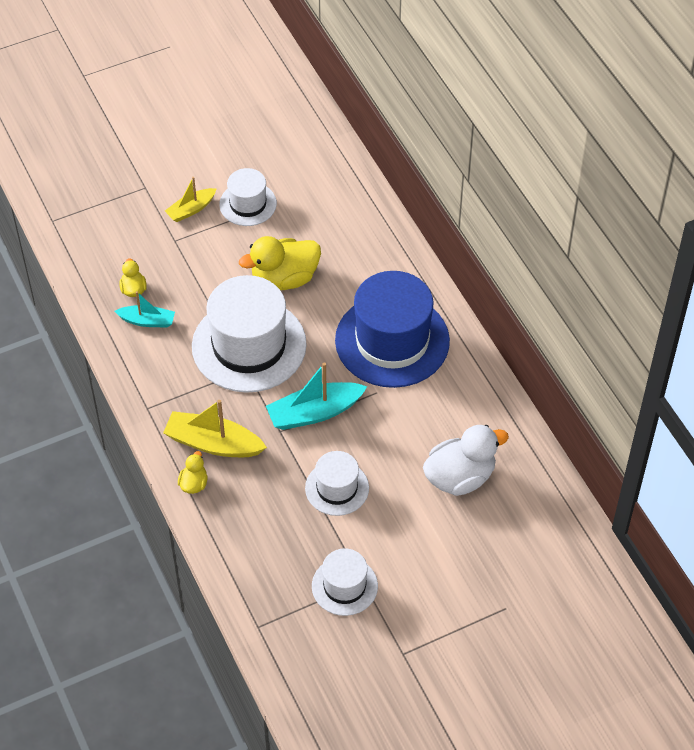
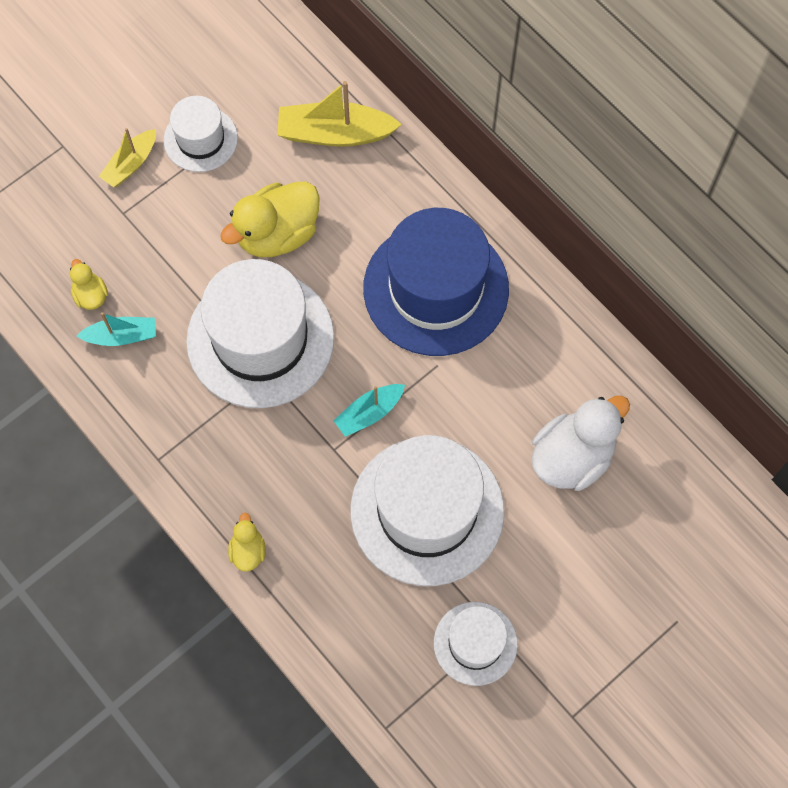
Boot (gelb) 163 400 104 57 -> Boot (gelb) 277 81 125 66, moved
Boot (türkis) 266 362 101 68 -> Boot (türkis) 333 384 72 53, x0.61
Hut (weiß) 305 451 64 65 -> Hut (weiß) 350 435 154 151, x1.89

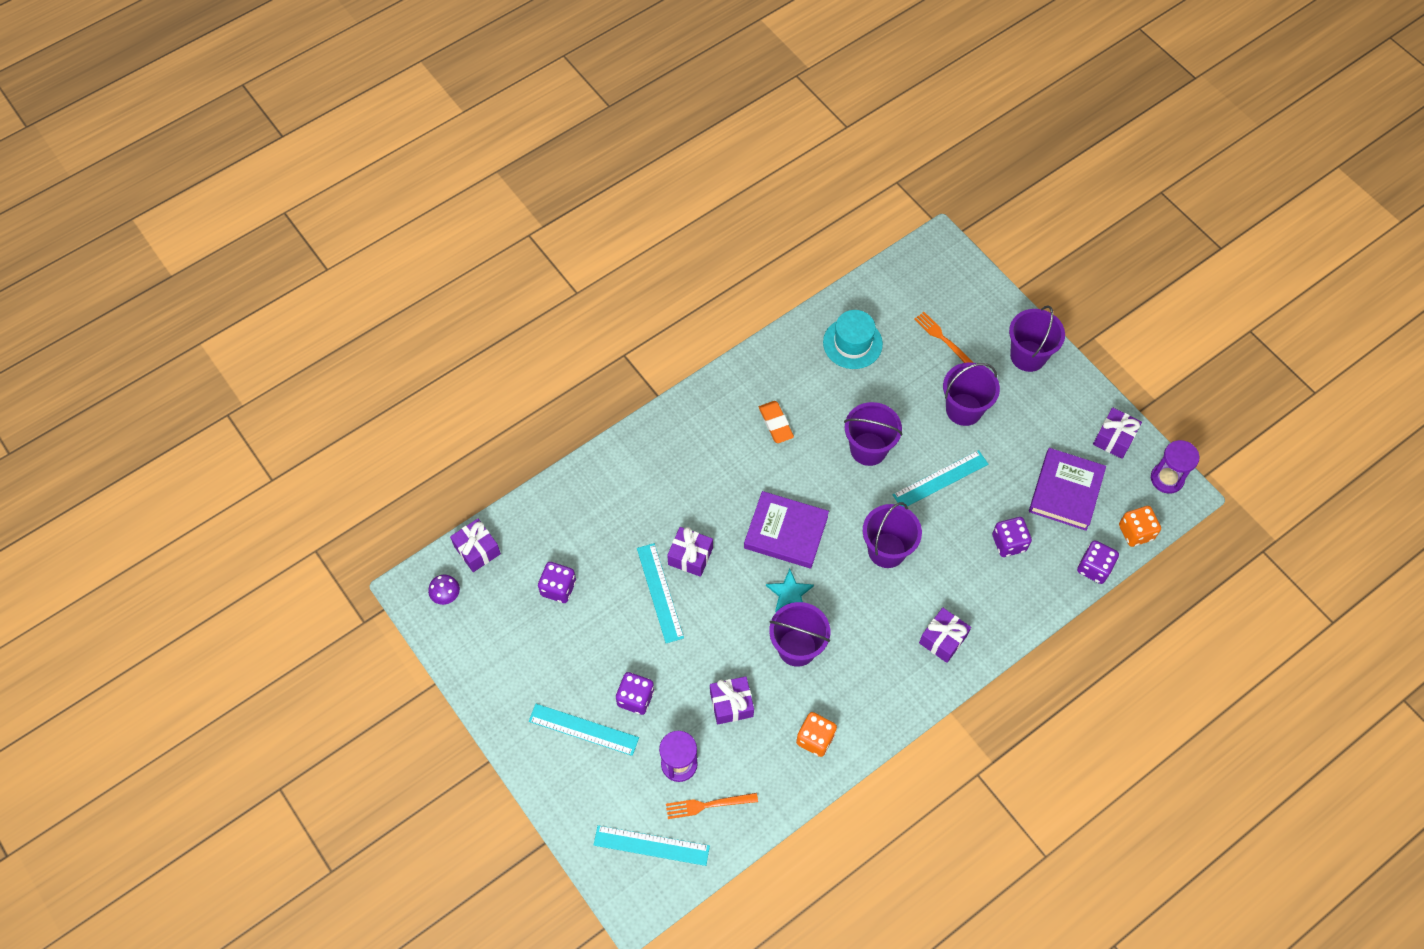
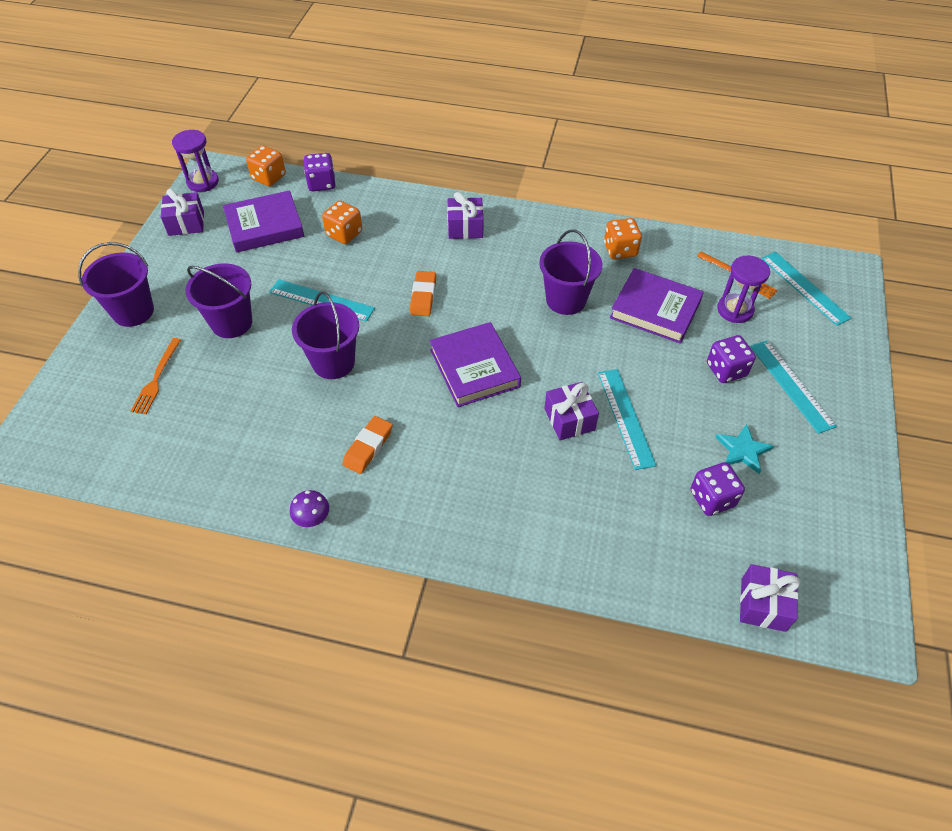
Pilz (lila) 428 575 32 30 -> Pilz (lila) 290 490 39 37, moved
Spielwürfel (lila) 992 517 40 40 -> Spielwürfel (orange) 322 201 40 43
Eimer (lila) 863 502 59 66 -> Radiergummi (orange) 410 271 26 45
Lineal (türkis) 637 543 47 100 -> Lineal (türkis) 598 369 59 101, 45 degrees counterclockwise
Geschenk (lila) 710 676 44 48 -> Buch (lila) 610 268 94 76
Stern (türkis) 766 569 48 43 -> Stern (türkis) 715 424 59 50, moved
Hut (türkis) 823 310 60 59 -> none

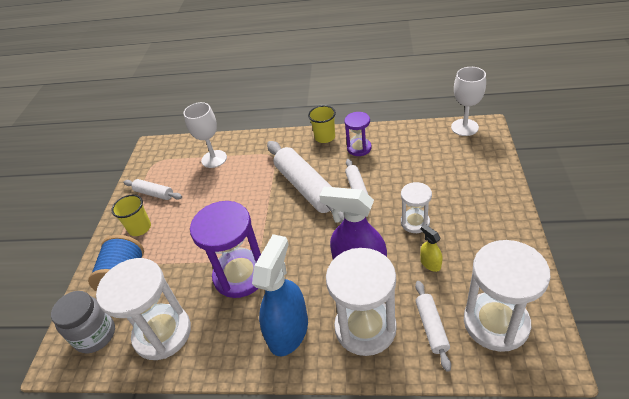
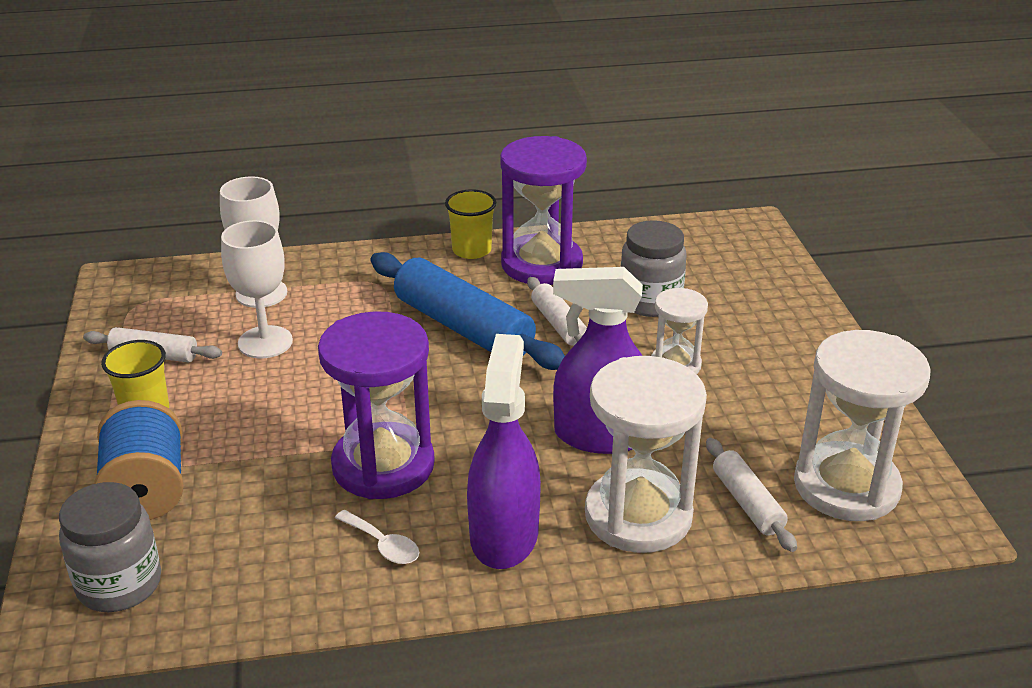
Kelch (weiß) 451 67 35 69 -> Kelch (weiß) 221 220 72 139, moved
none -> Löffel (weiß) 335 510 84 54
Nudelholz (weiß) 267 141 77 82 -> Nudelholz (blau) 370 252 195 118
Sprühflasche (blau) 252 234 56 123 -> Sprühflasche (lila) 467 334 74 235
Sanduhr (lila) 344 112 28 44 -> Sanduhr (lila) 500 136 87 149, x1.81
none -> Einmachglas (grau) 621 220 65 97
Sanduhr (weiß) 96 258 95 102 -> none
Sprühflasche (gelb) 420 224 23 48 -> none

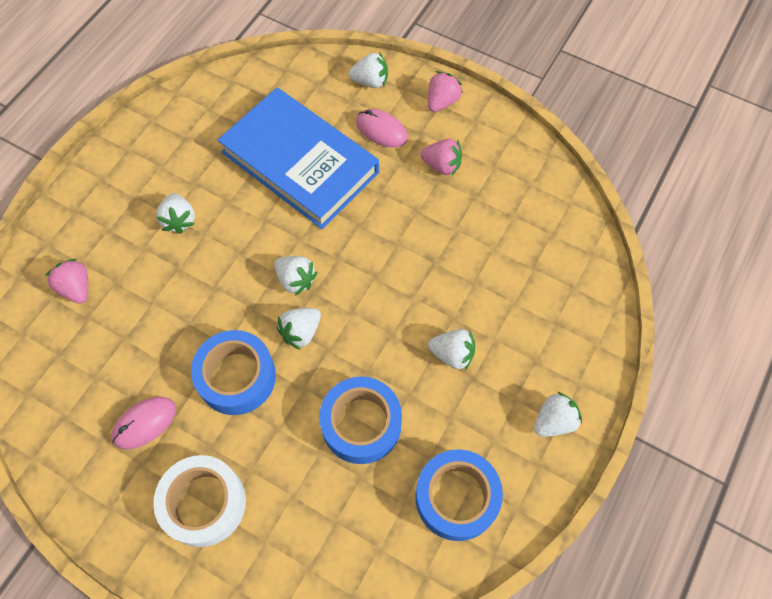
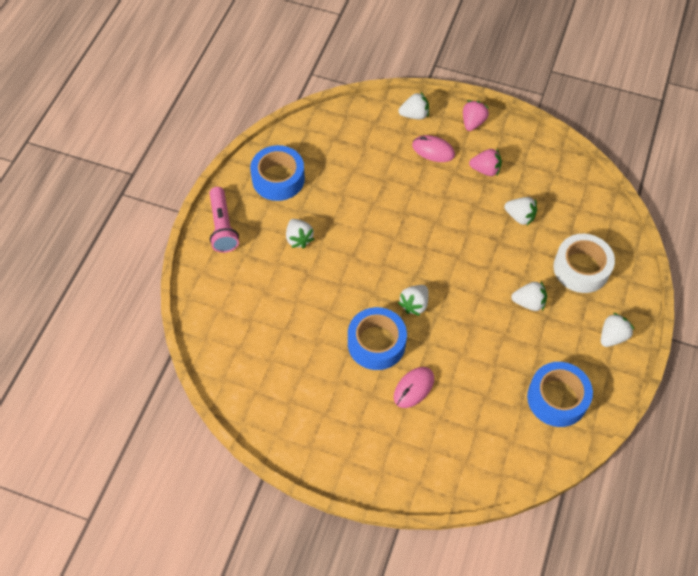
none -> Taschenlampe (rosa) 210 187 29 66
Klebeband (blau) 319 377 83 87 -> Klebeband (blau) 250 145 55 56, moved
Computermaus (rosa) 112 397 64 52 -> Computermaus (rosa) 394 367 40 41, moved
Erdbeere (weiß) 274 256 43 40 -> Erdbeere (weiß) 504 197 33 28, moved
Klebeband (weiß) 153 455 93 92 -> Klebeband (weiß) 553 234 62 59, moved
Erdbeere (rosa) 45 259 43 45 -> none
Buch (blau) 218 88 161 141 -> none

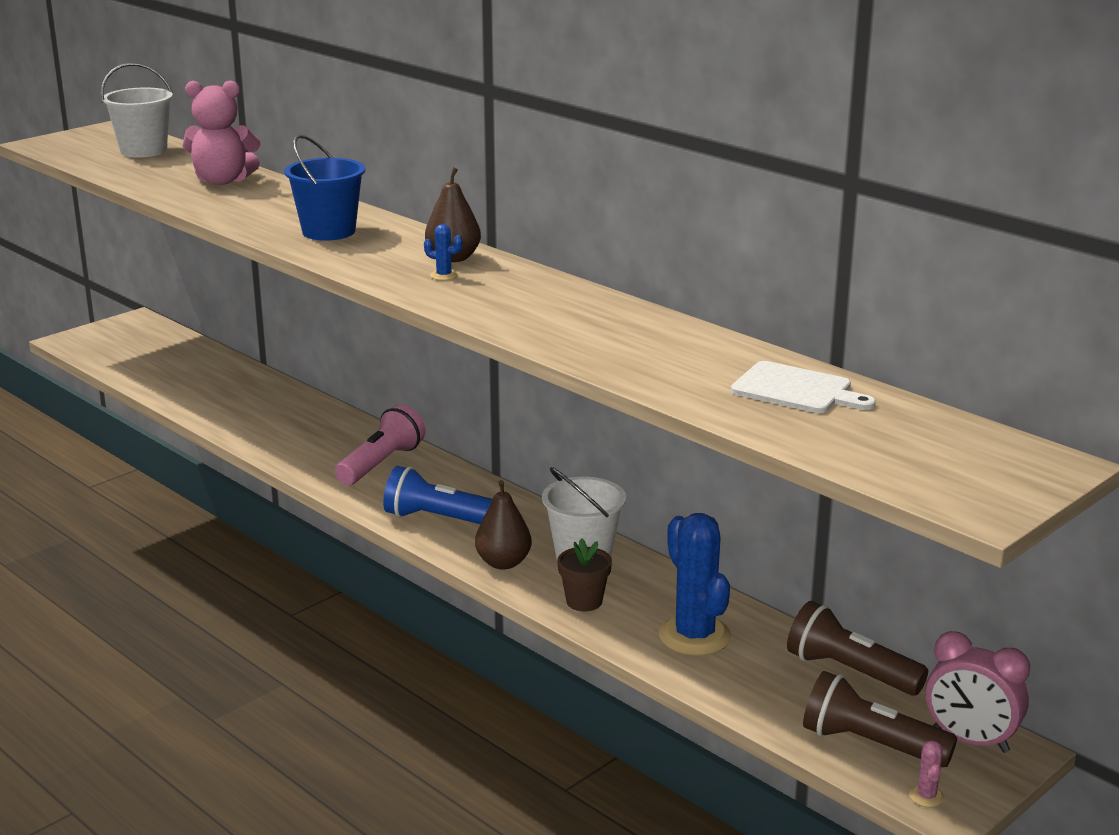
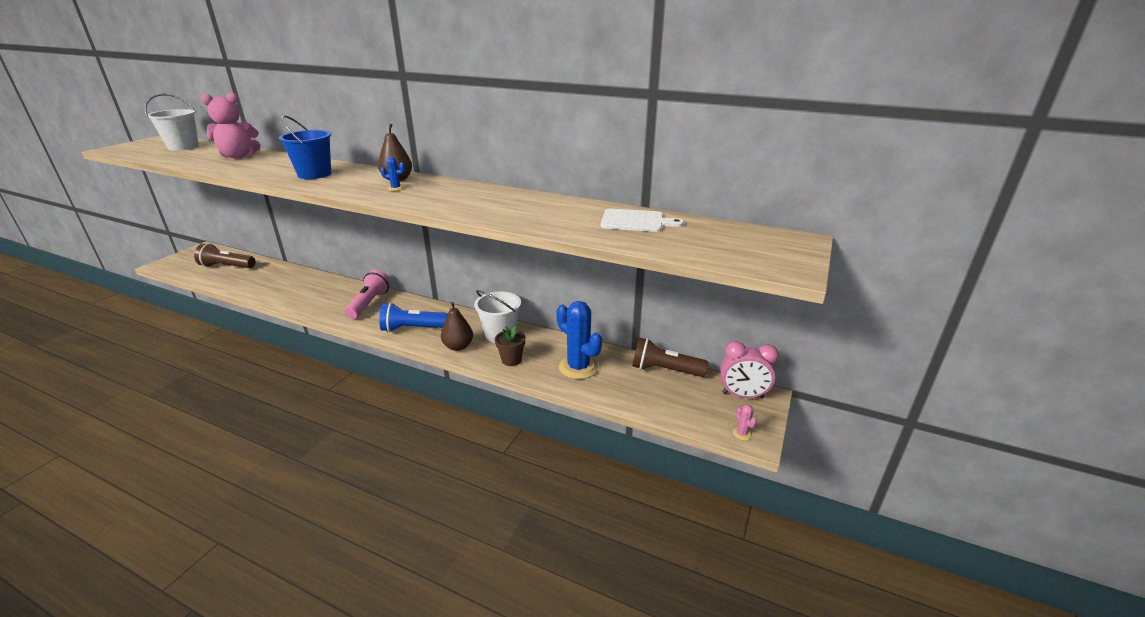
Taschenlampe (braun) 803 671 154 96 -> Taschenlampe (braun) 194 244 61 24, moved

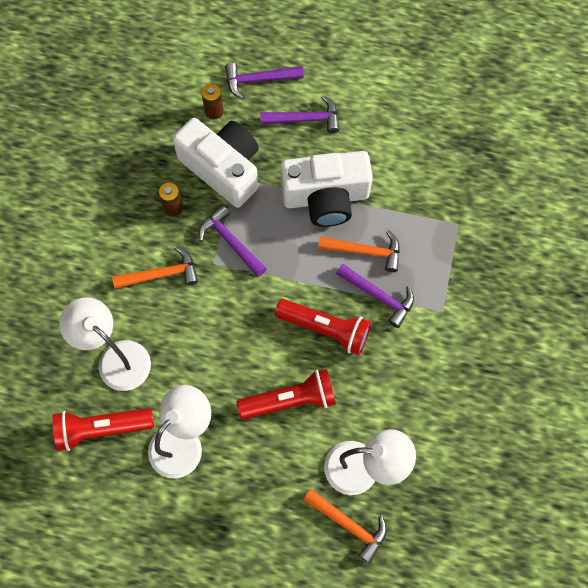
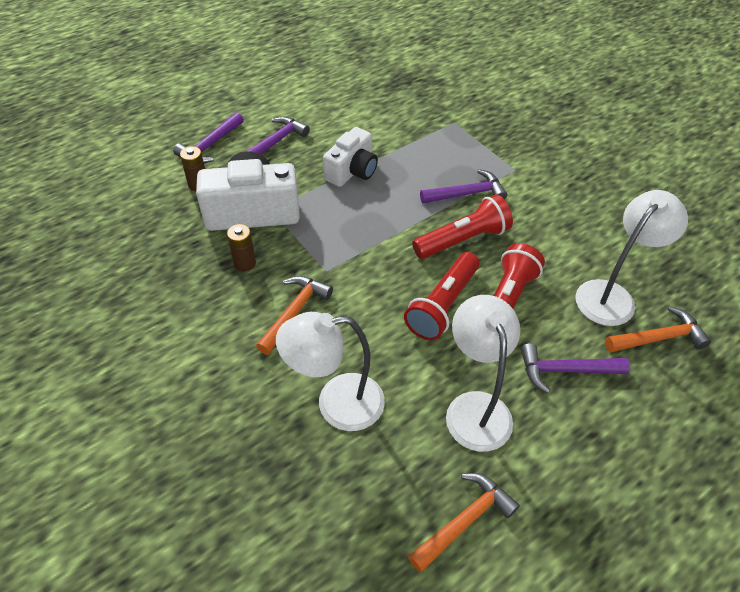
Kamera (weiß) 280 151 93 76 -> Kamera (weiß) 323 127 55 60, x0.65
Taschenlampe (rot) 52 408 102 43 -> Taschenlampe (rot) 404 252 75 88, moved
Hammer (orange) 318 230 82 42 -> Hammer (orange) 408 473 112 99, moved
Hammer (lila) 199 205 68 72 -> Hammer (lila) 521 343 109 50, moved

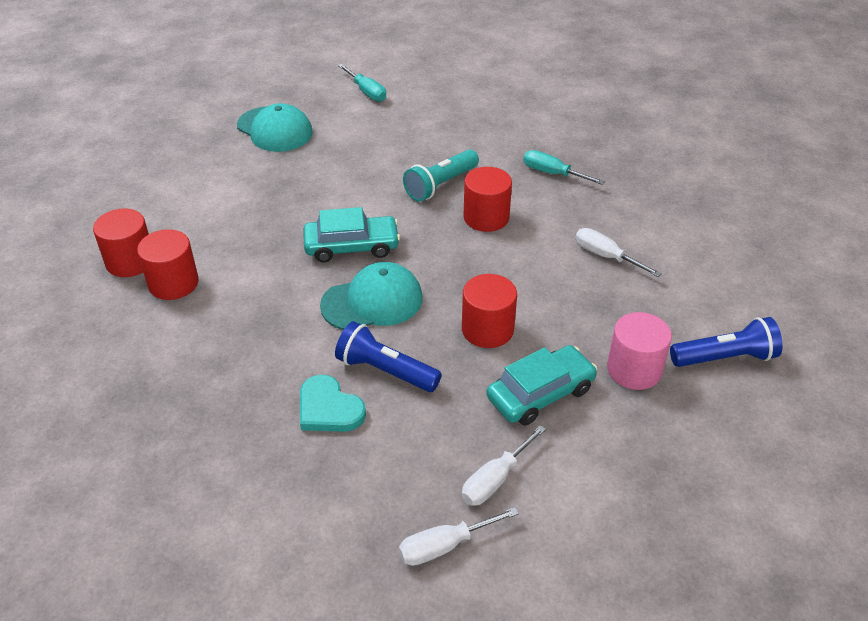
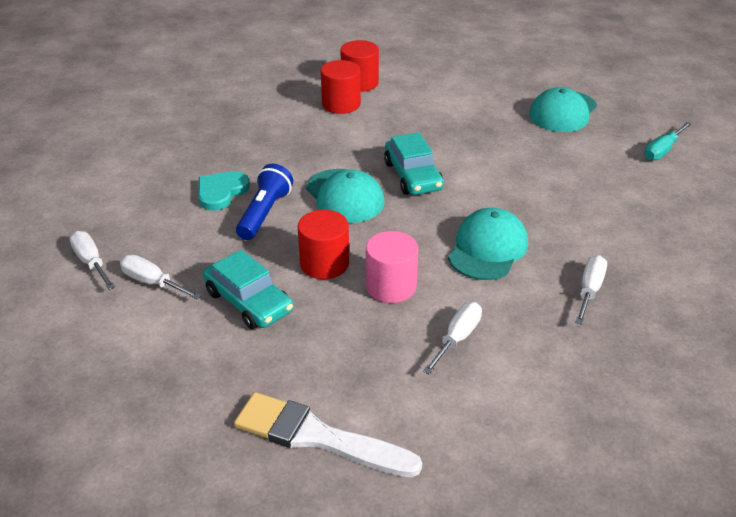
Taschenlampe (blau) 670 317 113 50 -> Pinsel (weiß) 234 392 188 85
Vollzylinder (rosa) 607 312 65 78 -> Vollzylinder (rosa) 366 231 52 72, moved
Vollzylinder (rot) 463 167 49 65 -> Kappe (türkis) 448 208 80 72
Schraubenzieher (türkis) 523 150 82 35 -> Schraubenzieher (weiß) 575 255 32 69
Taschenlampe (türkis) 403 149 76 53 -> none

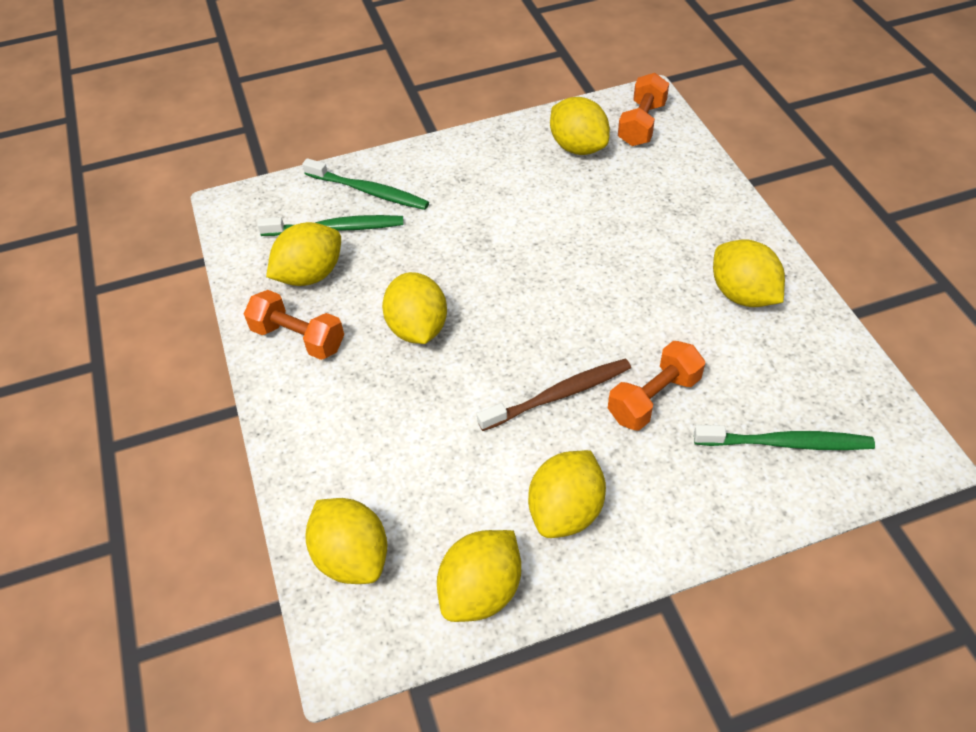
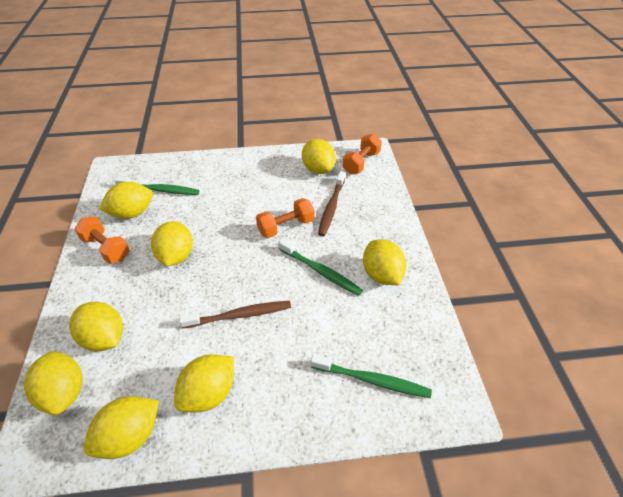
none -> Zitrone (gelb) 69 302 54 49
Hantel (orange) 608 341 97 89 -> Hantel (orange) 256 198 59 40, moved
Zahnbürste (grün) 302 158 127 52 -> Zahnbürste (grün) 278 239 85 57, moved
none -> Zahnbürste (braun) 318 171 27 65

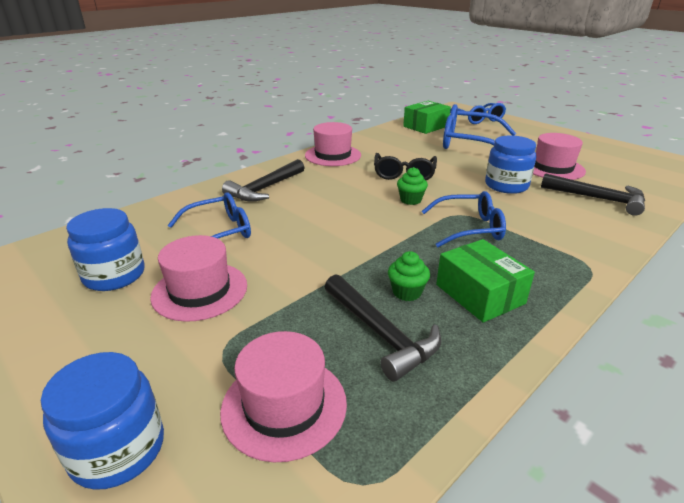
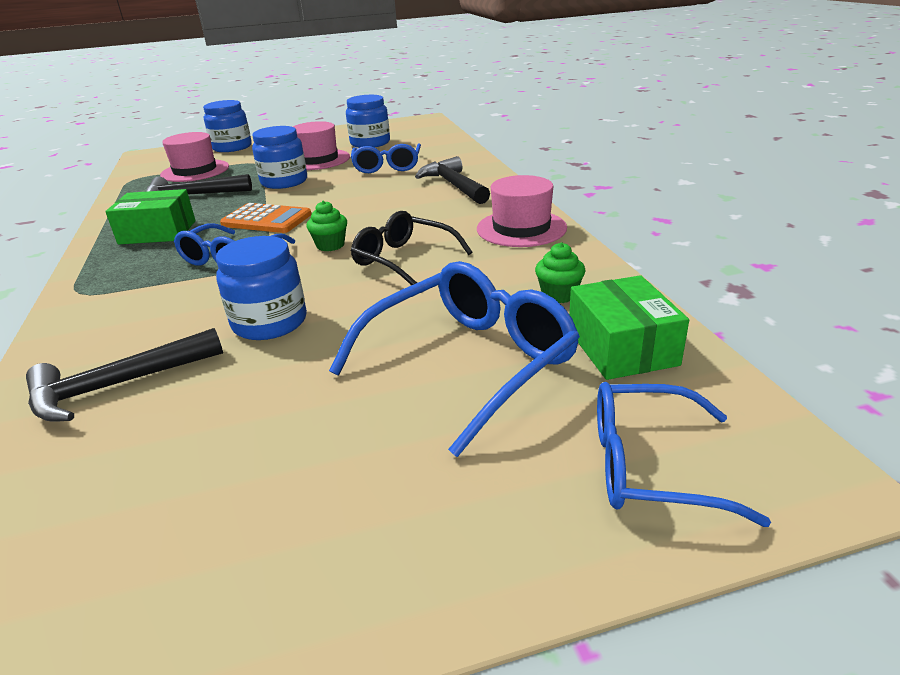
none -> Taschenrechner (orange) 220 203 91 30
none -> Einmachglas (blau) 252 126 55 63
Muffin (grün) 388 251 42 50 -> Muffin (grün) 535 242 50 61, moved
Hut (rosa) 533 133 53 47 -> none

